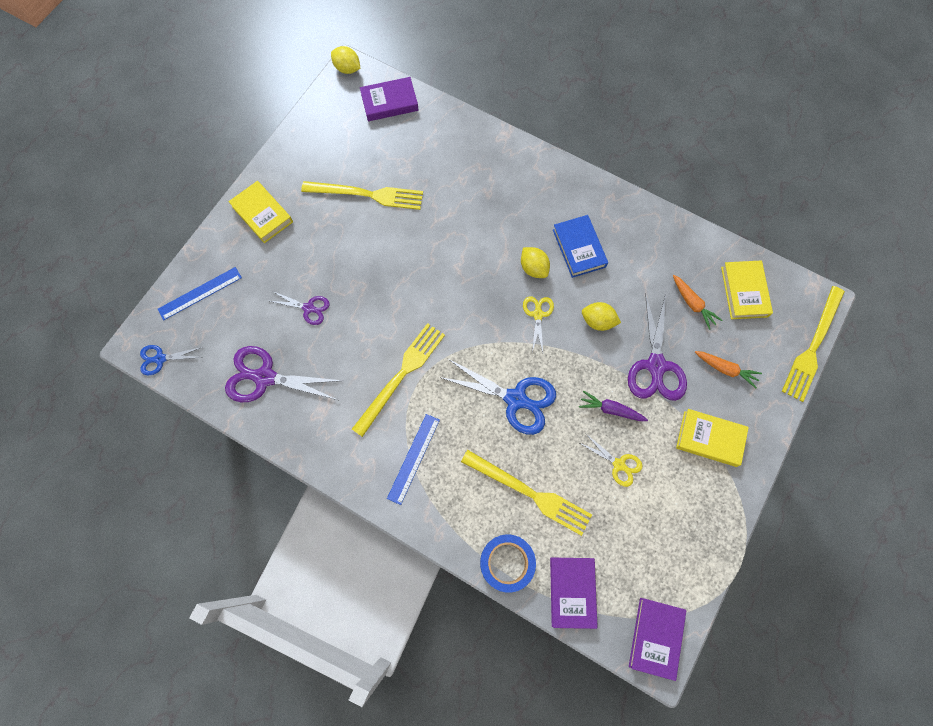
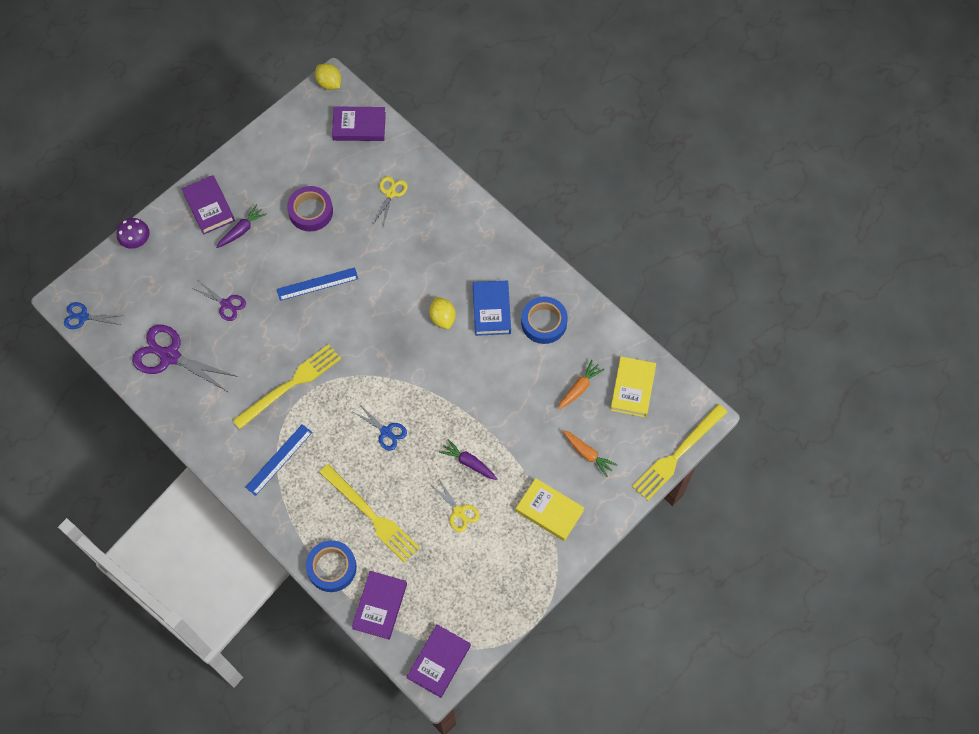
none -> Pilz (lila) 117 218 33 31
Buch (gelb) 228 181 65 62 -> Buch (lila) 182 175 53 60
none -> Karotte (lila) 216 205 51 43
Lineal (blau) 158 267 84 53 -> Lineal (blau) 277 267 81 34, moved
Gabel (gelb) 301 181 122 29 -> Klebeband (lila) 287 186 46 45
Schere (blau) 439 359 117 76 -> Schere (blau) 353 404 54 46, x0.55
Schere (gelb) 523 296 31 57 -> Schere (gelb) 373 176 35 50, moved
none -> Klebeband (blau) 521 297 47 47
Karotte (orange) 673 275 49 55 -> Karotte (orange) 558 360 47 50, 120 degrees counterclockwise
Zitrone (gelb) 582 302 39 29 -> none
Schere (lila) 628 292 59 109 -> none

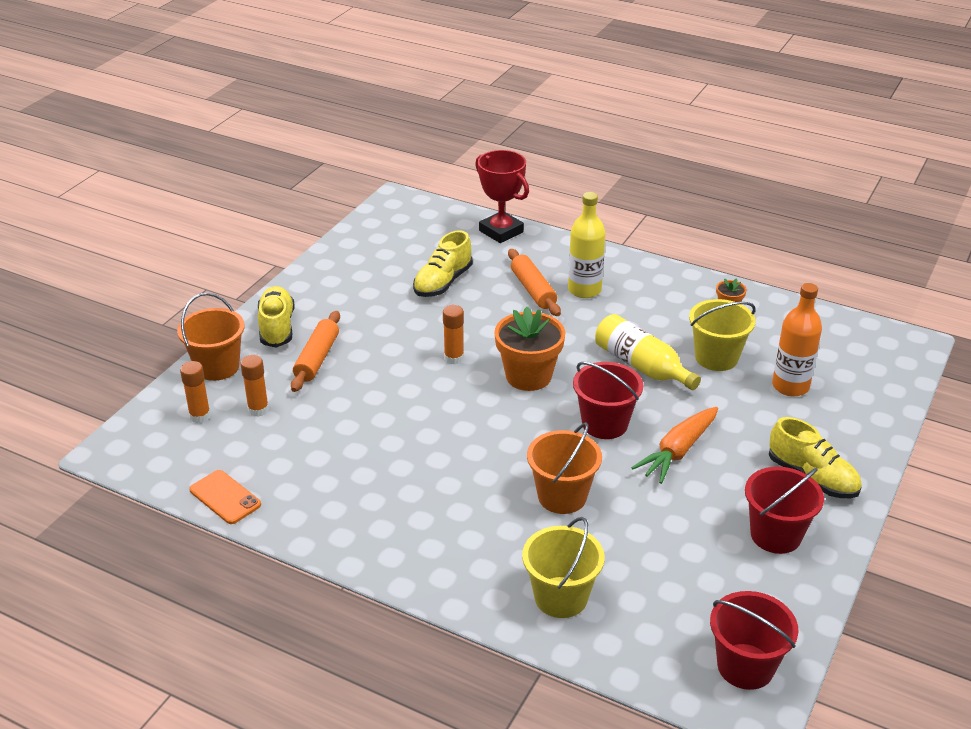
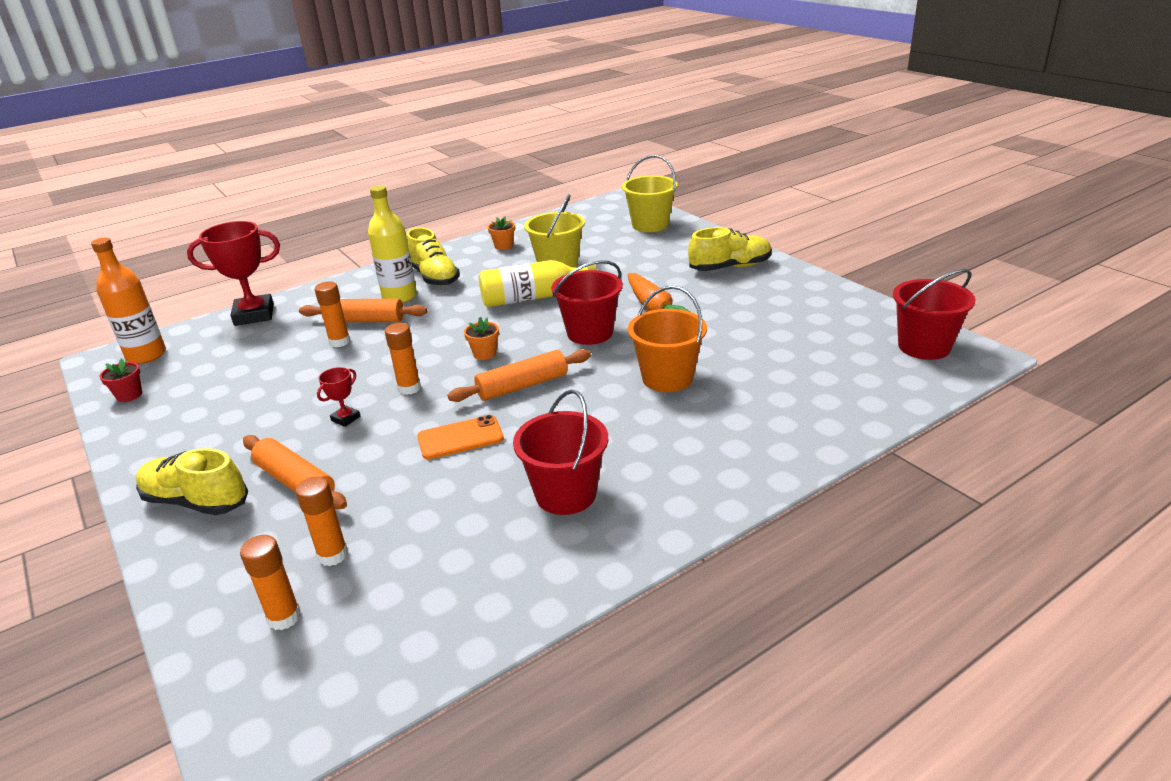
Flasche (orange) 772 283 50 114 -> Flasche (orange) 91 238 75 126, moved
none -> Blumentopf (rot) 99 358 43 44
none -> Klebestift (orange) 315 281 35 66
none -> Pokal (rot) 317 367 44 60
Schuh (gelb) 413 230 60 67 -> Schuh (gelb) 406 227 54 59, moved
Handy (orange) 189 470 72 54 -> Handy (orange) 417 415 87 44, moved
none -> Nudelholz (orange) 447 349 144 53
Blumentopf (orange) 494 307 71 84 -> Blumentopf (orange) 464 317 35 43, x0.46
Eimer (rot) 745 467 79 87 -> Eimer (rot) 513 389 95 126, moved
Eimer (gelb) 522 517 83 101 -> Eimer (gelb) 622 155 56 77, moved
Eimer (orange) 177 293 68 88 -> none

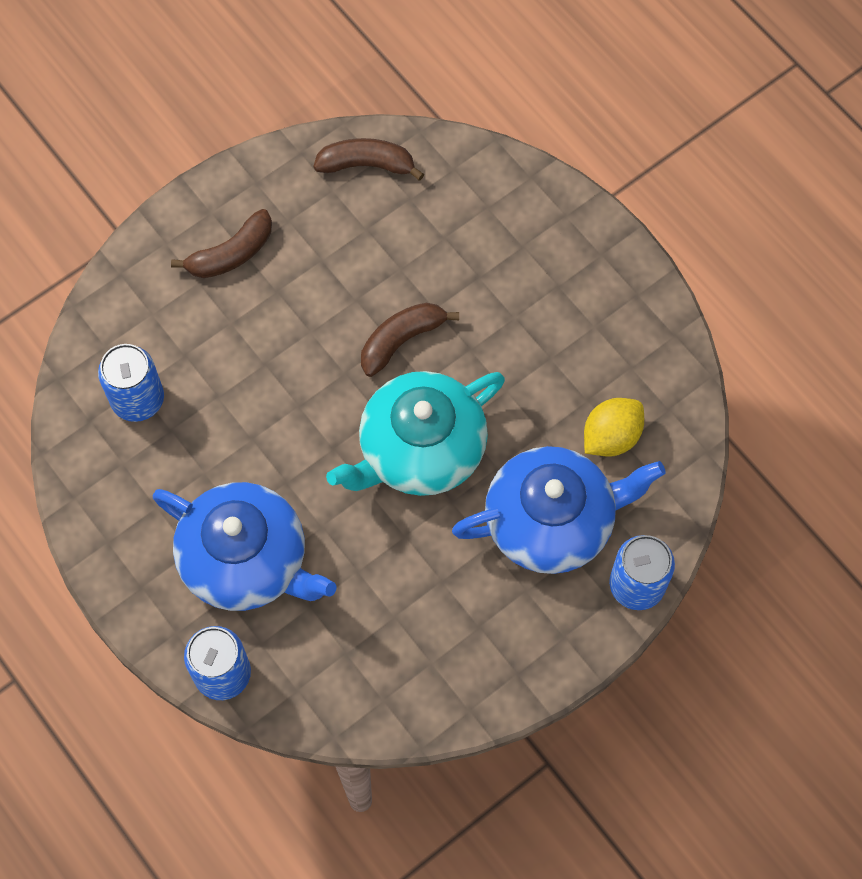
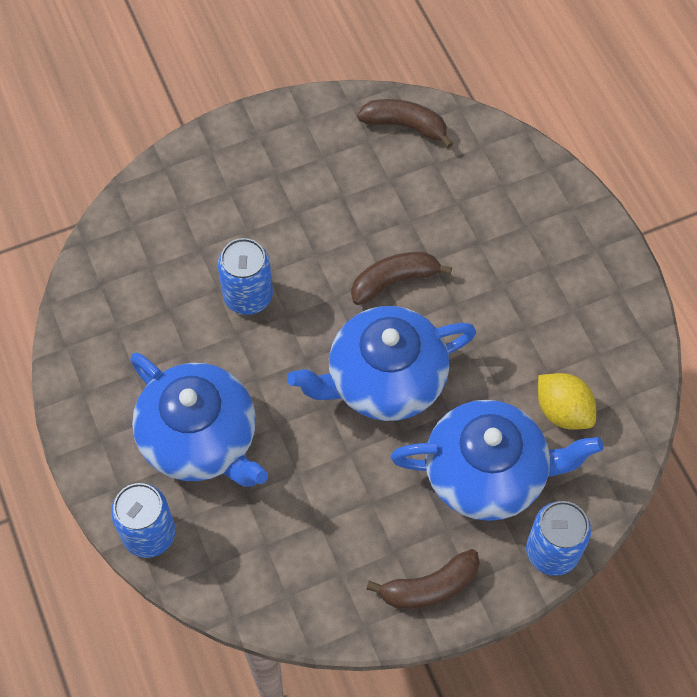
Dose (blau) 98 344 66 78 -> Dose (blau) 218 238 55 77, moved
Teekanne (türkis) 326 371 179 125 -> Teekanne (blau) 287 306 189 115
Banane (braun) 171 209 101 69 -> Banane (braun) 366 549 114 60, moved
Zitrone (gelb) 584 398 60 59 -> Zitrone (gelb) 538 373 58 57, 75 degrees clockwise

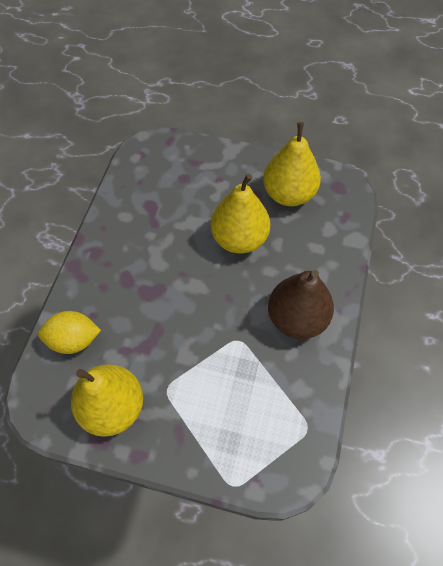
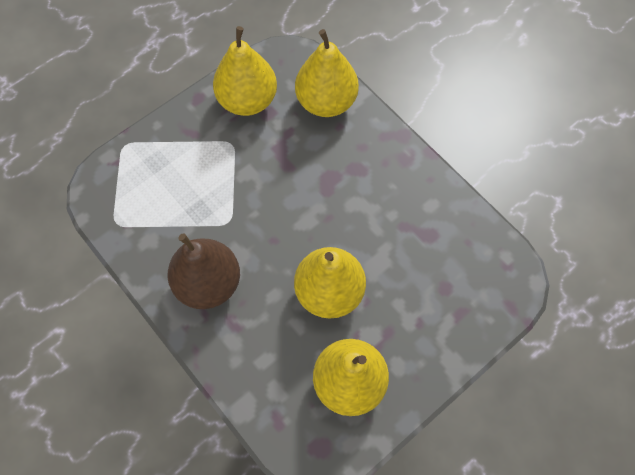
Zitrone (gelb) 38 311 63 43 -> Birne (gelb) 295 29 64 88

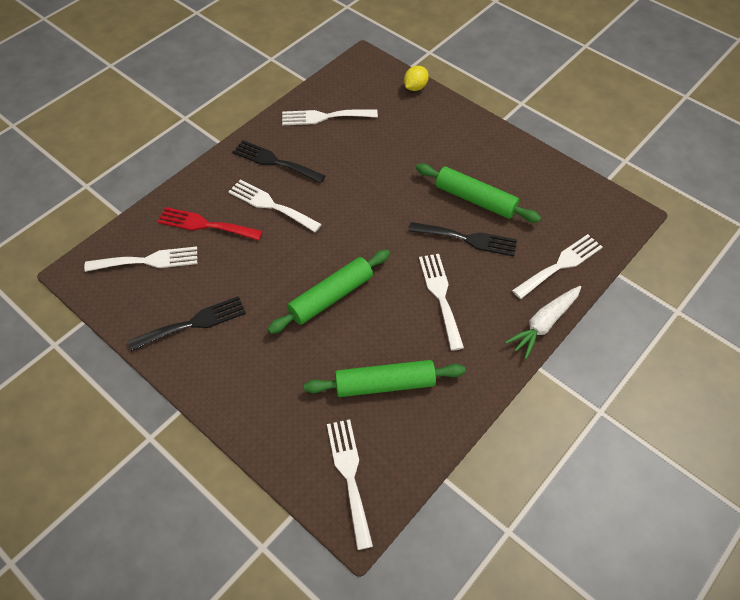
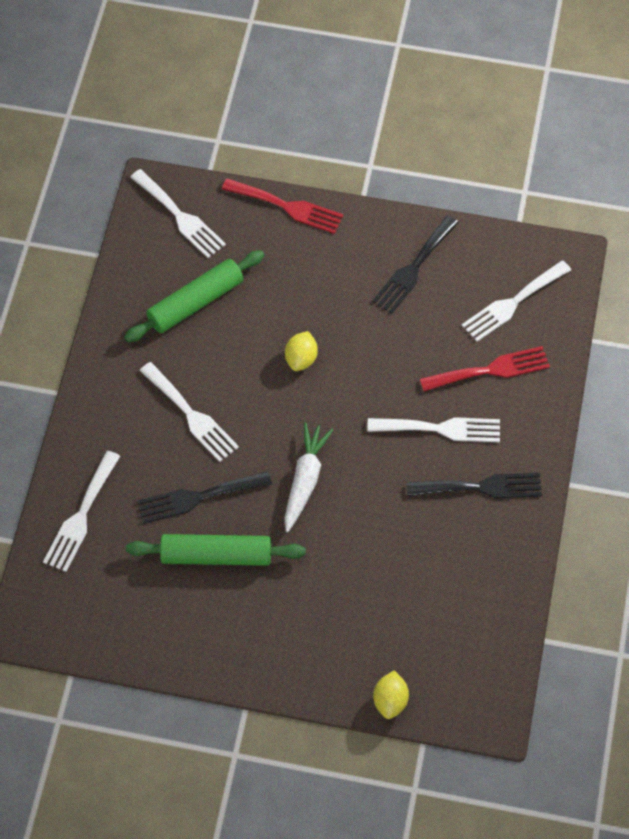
none -> Gabel (rot) 222 178 121 56
Karotte (weiß) 505 286 76 73 -> Karotte (weiß) 284 422 50 110, moved
Nudelholz (grün) 268 250 122 84 -> Zitrone (gelb) 285 331 33 40
Gabel (weiß) 282 109 96 16 -> none

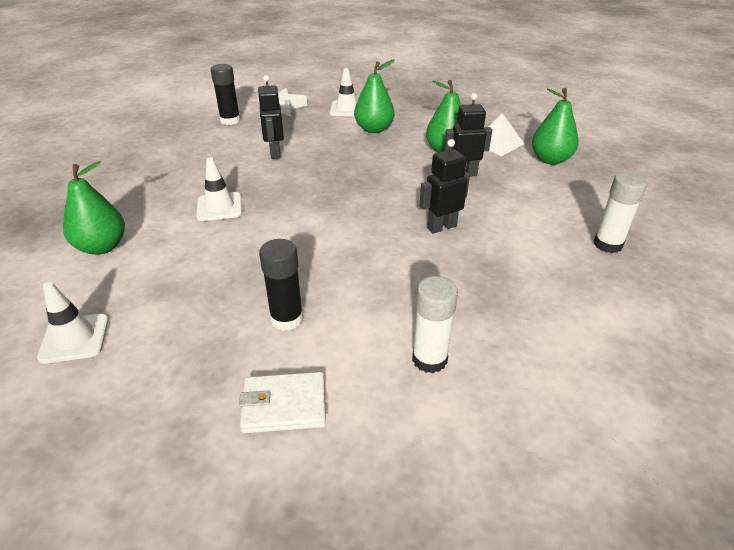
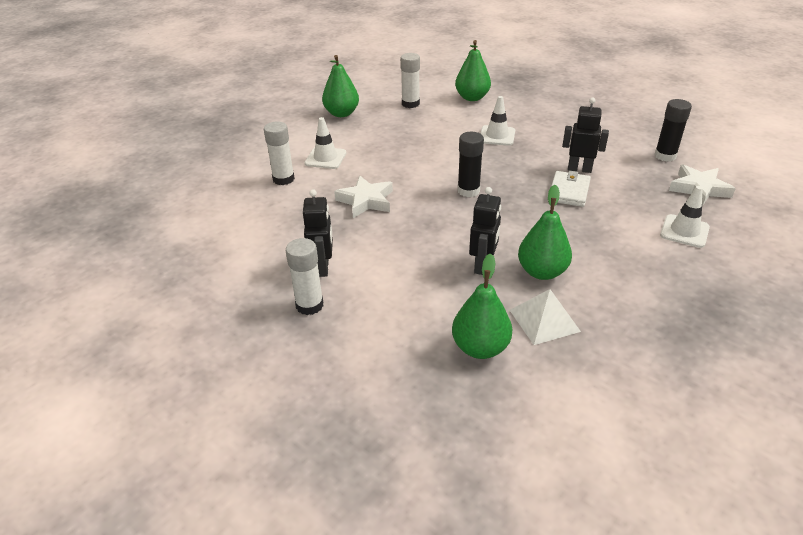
Roboter (schwarz) 419 139 51 95 -> Roboter (schwarz) 303 189 30 88, moved
Leitkegel (weiß) 37 282 72 82 -> Leitkegel (weiß) 304 117 42 52, moved
Birne (grün) 354 59 41 74 -> Birne (grün) 322 55 37 62, moved
none -> Stern (weiß) 334 175 59 43
none -> Klebestift (weiß) 400 53 20 55
Klebestift (schwarz) 259 239 44 92 -> Klebestift (schwarz) 457 132 27 65, moved
Geldbörse (weiß) 239 372 87 61 -> Geldbörse (weiß) 551 171 40 36, moved

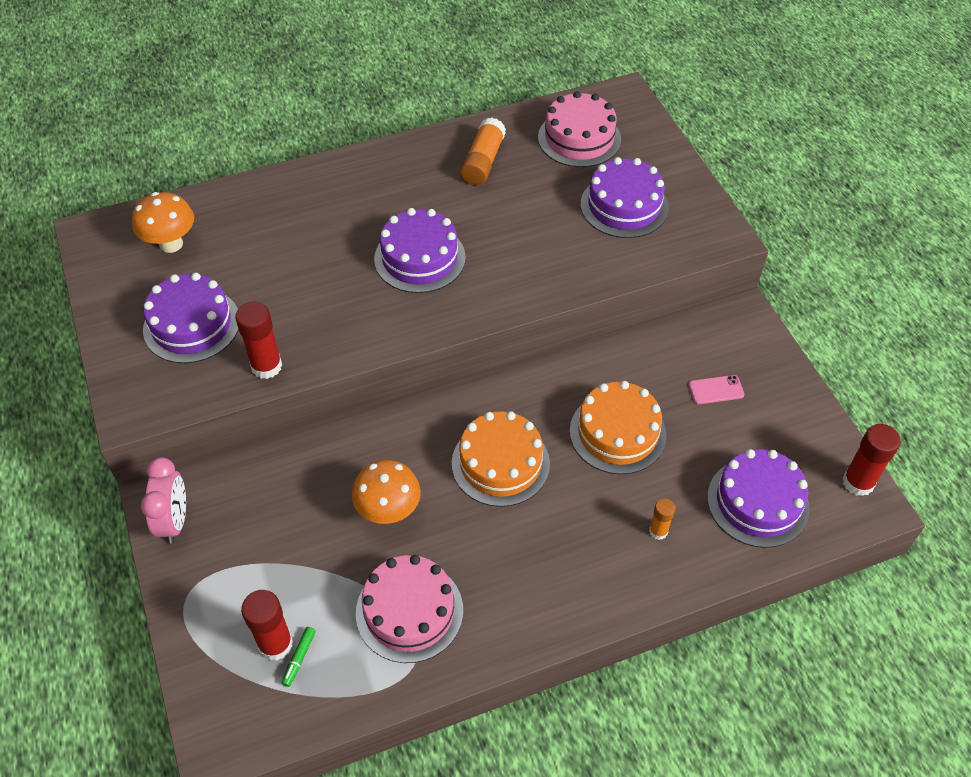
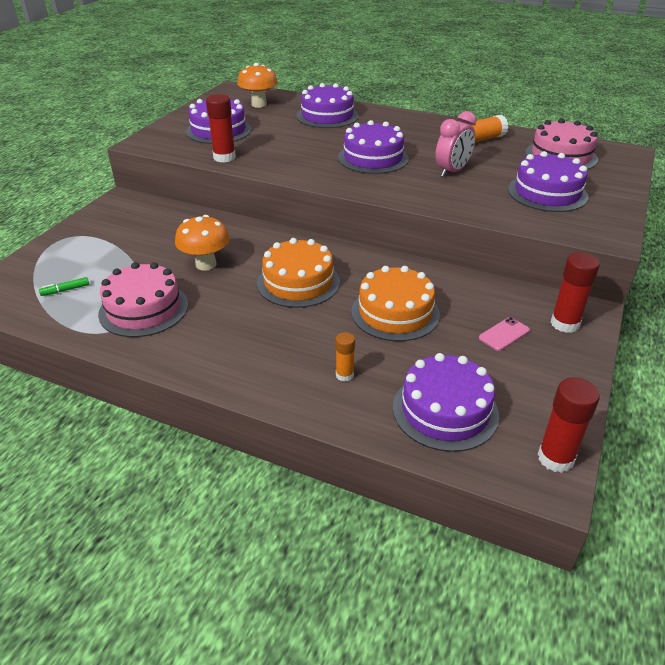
none -> Kuchen (lila) 296 83 62 45
Wecker (rosa) 141 457 45 87 -> Wecker (rosa) 435 111 41 66, moved
Handy (rosa) 688 375 57 29 -> Handy (rosa) 479 317 51 34, 75 degrees counterclockwise
Klebestift (rot) 241 590 52 71 -> Klebestift (rot) 551 252 49 81, moved

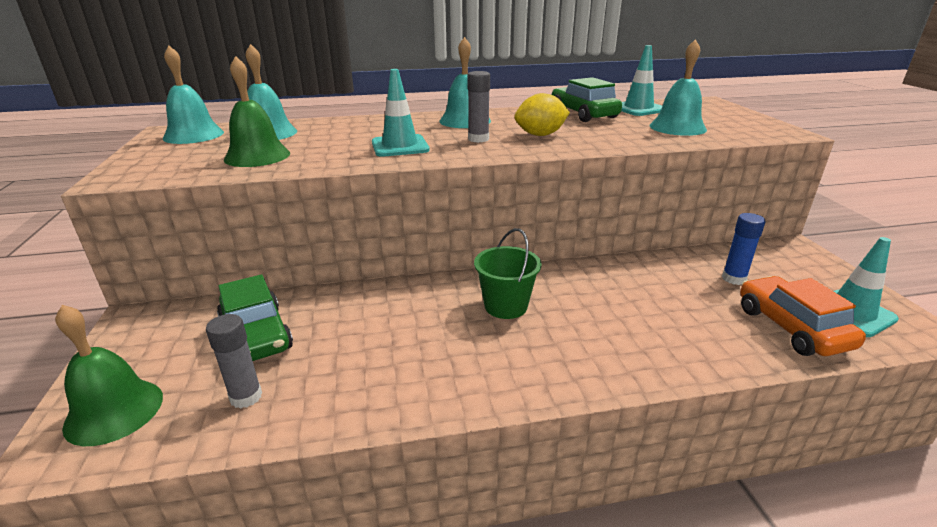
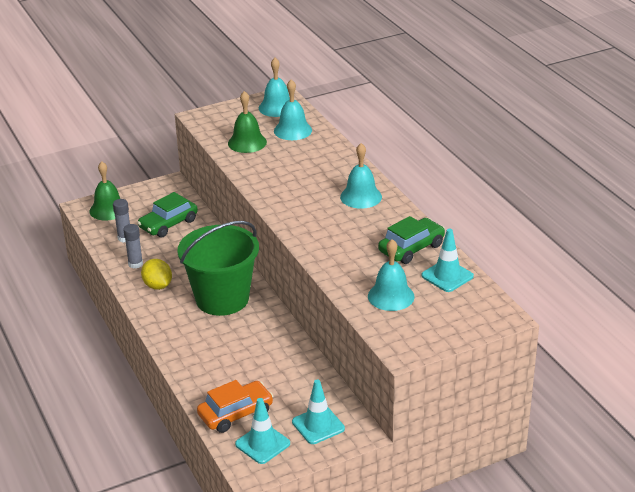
Klebestift (grau) 467 71 23 72 -> Klebestift (grau) 123 224 20 45, moved
Zitrone (gelb) 514 93 56 43 -> Zitrone (gelb) 141 259 31 31, moved
Eimer (grün) 474 228 68 91 -> Eimer (grün) 177 221 82 95, x1.97
Leitkegel (türkis) 372 69 58 88 -> Leitkegel (türkis) 292 380 53 64, moved
Klebestift (blau) 722 213 44 72 -> none

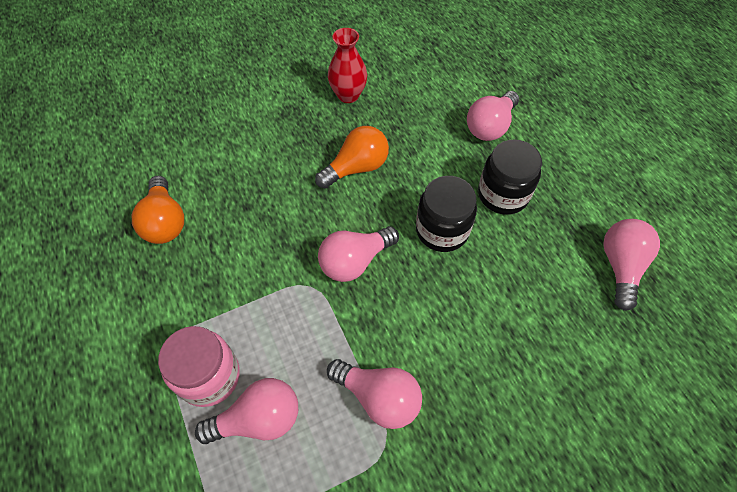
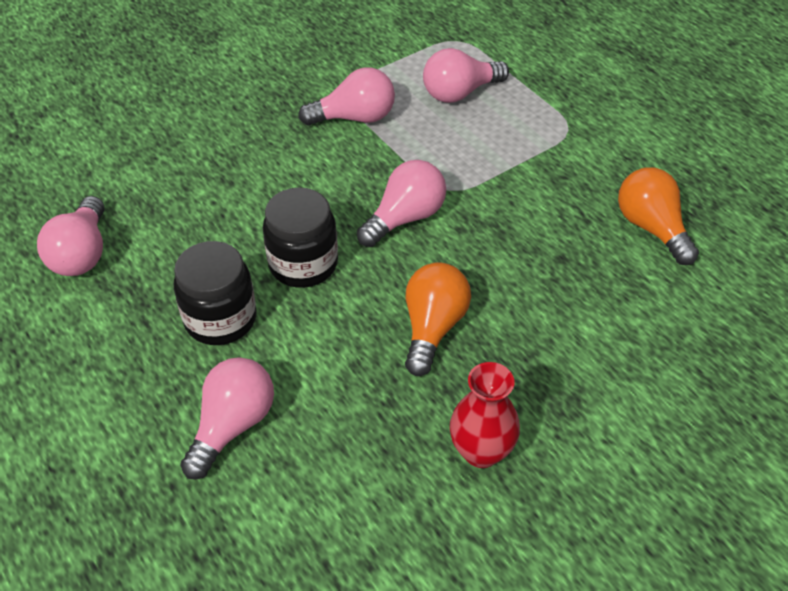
Glühbirne (rosa) 327 359 95 70 -> Glühbirne (rosa) 298 67 97 59, 150 degrees clockwise
Glühbirne (orange) 315 126 74 63 -> Glühbirne (orange) 405 262 66 114, 150 degrees clockwise
Einmachglas (rosa) 158 326 82 81 -> none

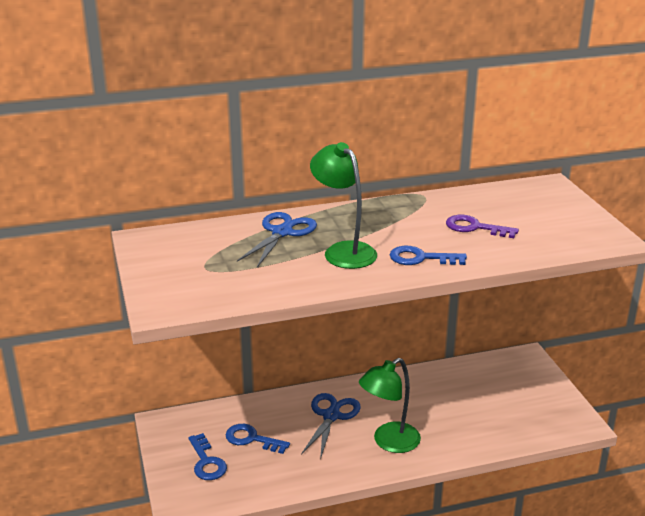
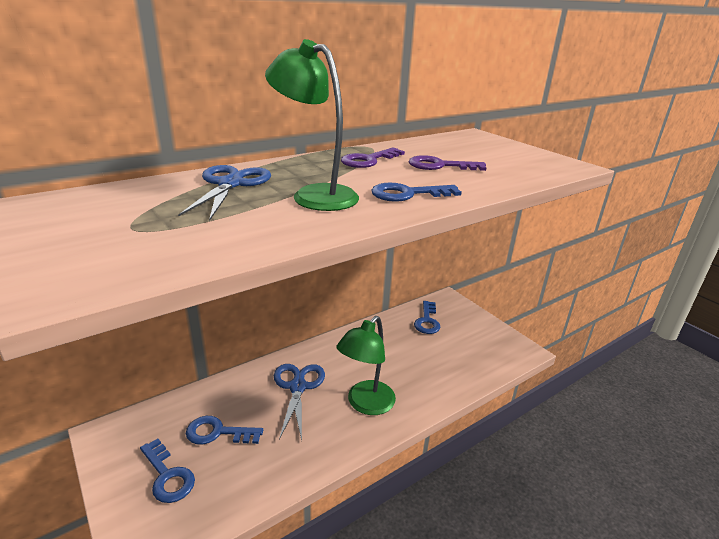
none -> Schlüssel (lila) 341 147 64 21
none -> Schlüssel (blau) 414 301 26 33

